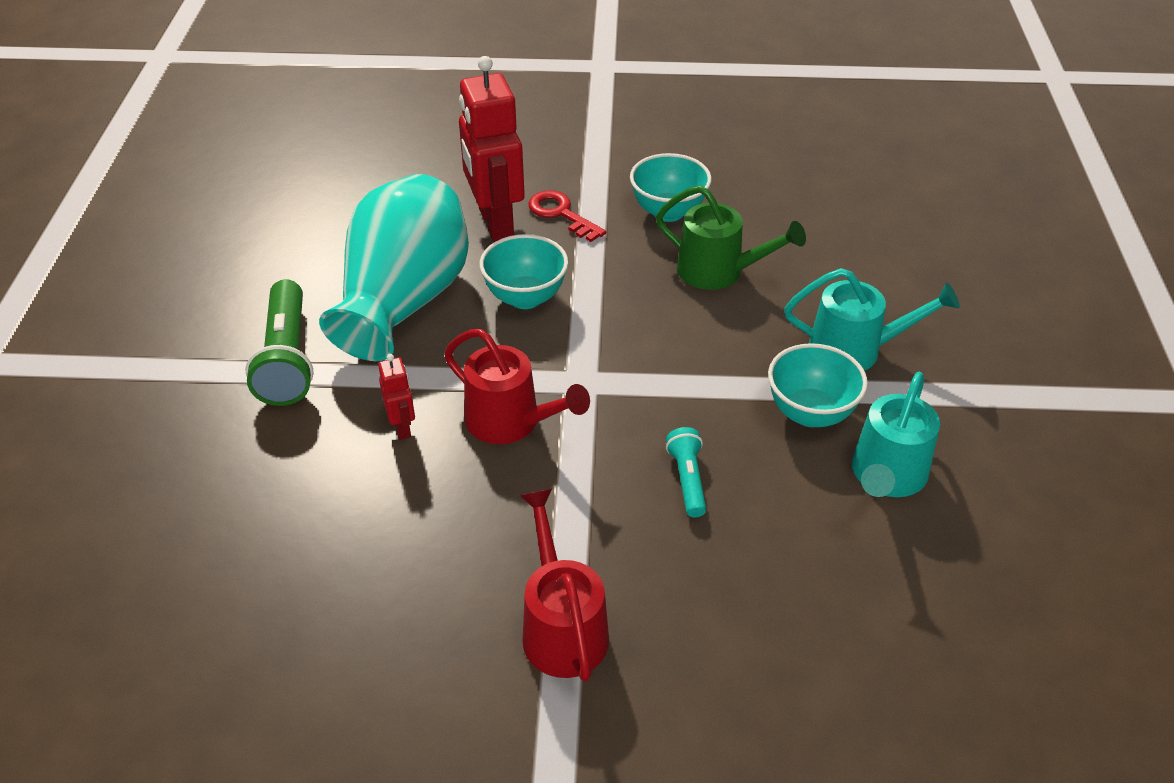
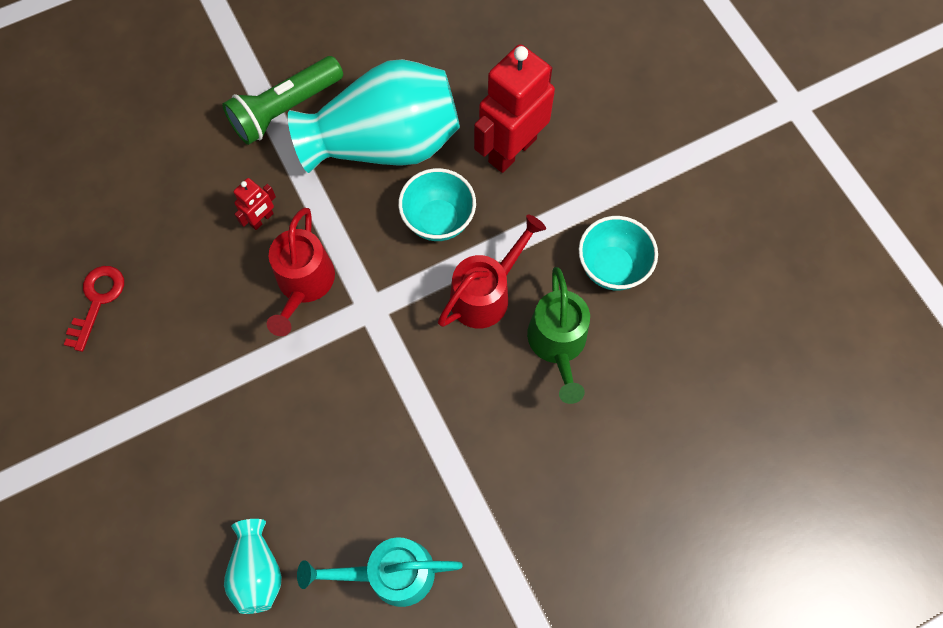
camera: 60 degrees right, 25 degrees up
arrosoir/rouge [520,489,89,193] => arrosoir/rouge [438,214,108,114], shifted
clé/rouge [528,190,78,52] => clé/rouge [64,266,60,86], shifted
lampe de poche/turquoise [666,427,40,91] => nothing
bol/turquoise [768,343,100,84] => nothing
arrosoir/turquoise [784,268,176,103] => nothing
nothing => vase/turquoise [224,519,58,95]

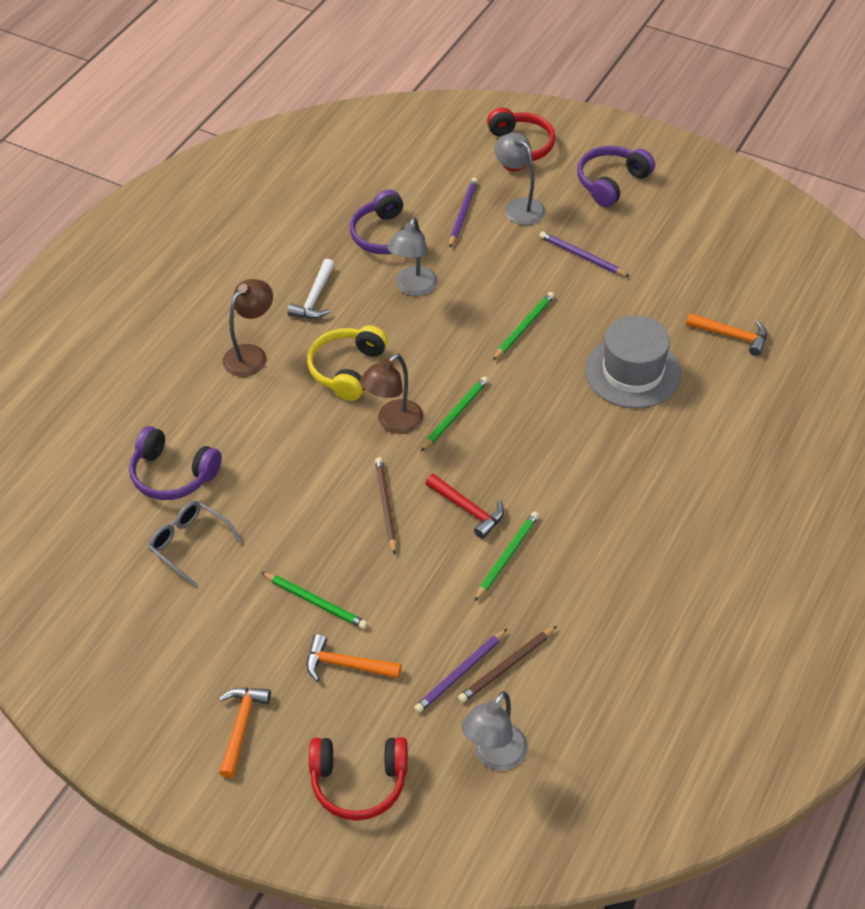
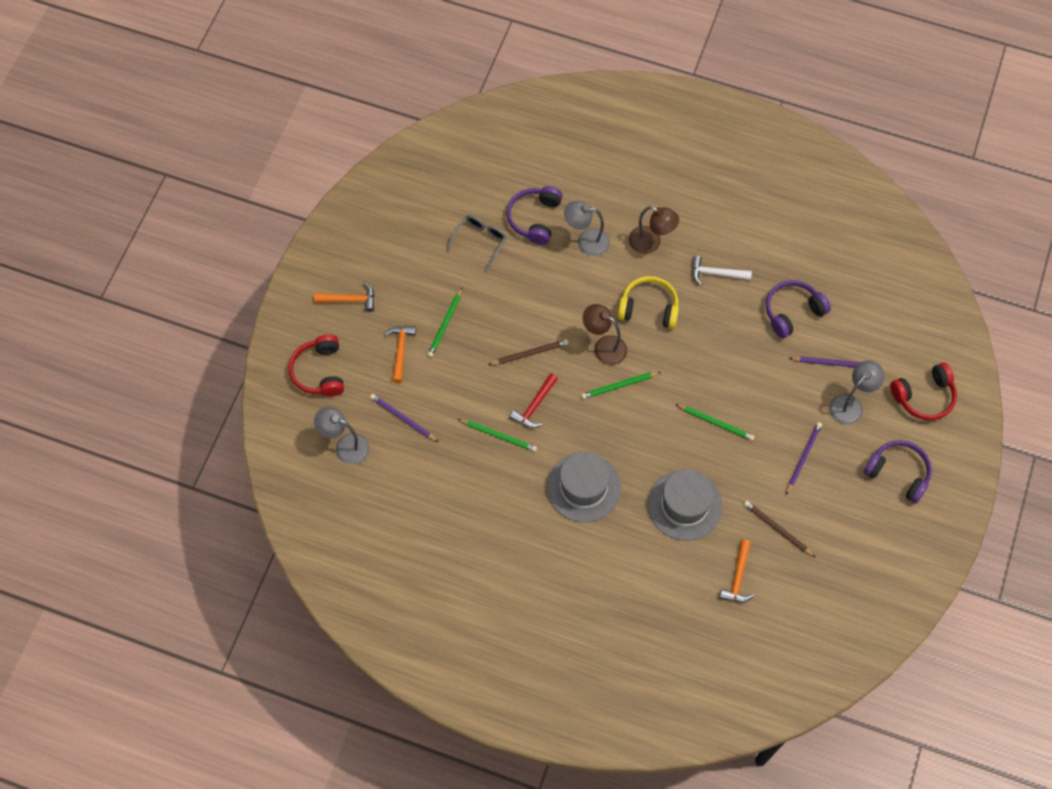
camera: 80 degrees right, 15 degrees up
lampe/gris [387,217,50,79] => lampe/gris [564,201,46,55], shifted
crayon/vert [421,376,67,75] => crayon/vert [581,372,79,27], 135 degrees clockwise
crayon/marron [458,626,99,77] => crayon/marron [744,501,71,56], shifted
nothing => chapeau/gris [547,451,74,72]

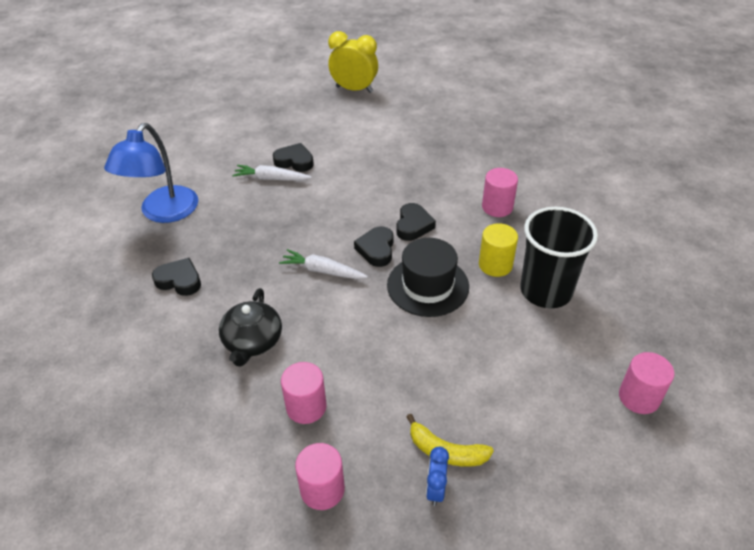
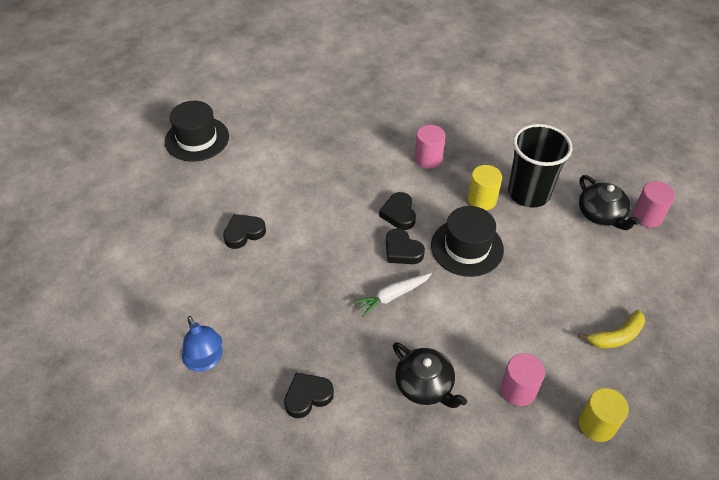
camera: 50 degrees left, 5 degrees up
lampe/bleu [104,123,94,100] => lampe/bleu [182,316,40,56], x0.64
carotte/blanc [232,165,80,16] => nothing
cylindre/rose [295,443,50,67] => cylindre/jaune [579,388,50,54]
réveil/jaune [328,31,50,62] => chapeau/noir [165,101,64,61]
cœur/noir [396,203,40,38] => cœur/noir [379,192,37,38], 150 degrees counterclockwise
réveil/bleu [426,447,23,59] => nothing
nothing => théière/noir [579,175,61,55]

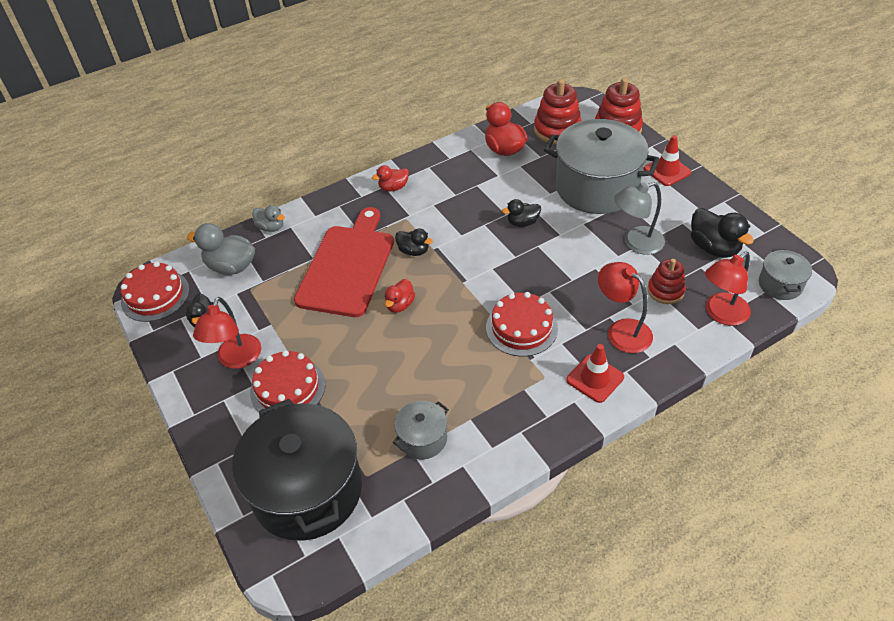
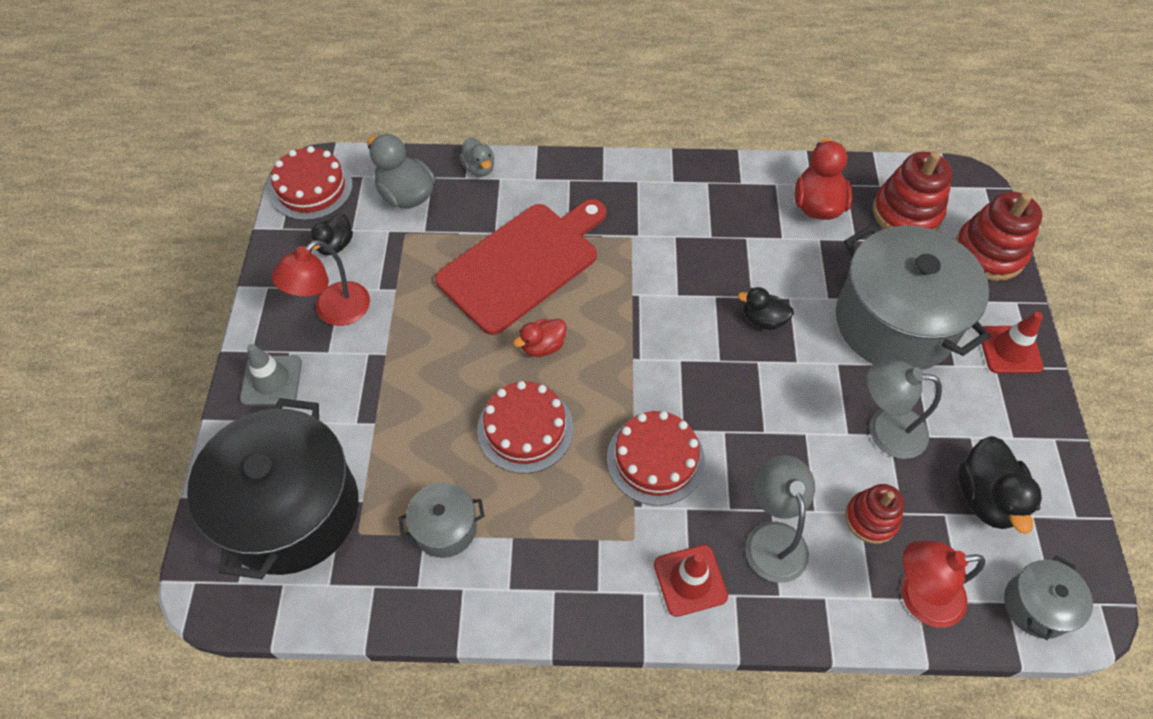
camera: 30 degrees right, 10 degrees up
gâteau/rouge [250,350,75,62] => gâteau/rouge [477,381,97,93], shifted
canard/rouge [372,165,37,27] => nothing
canard/noir [395,229,38,27] => nothing
lampe/rouge [598,262,55,91] => lampe/gris [745,455,70,128]
nothing => cône de chantier/gris [240,344,62,62]

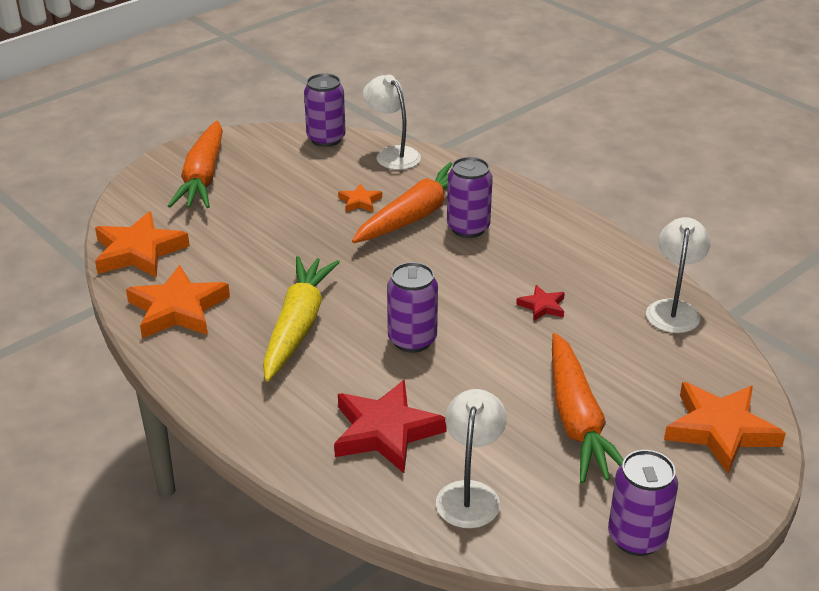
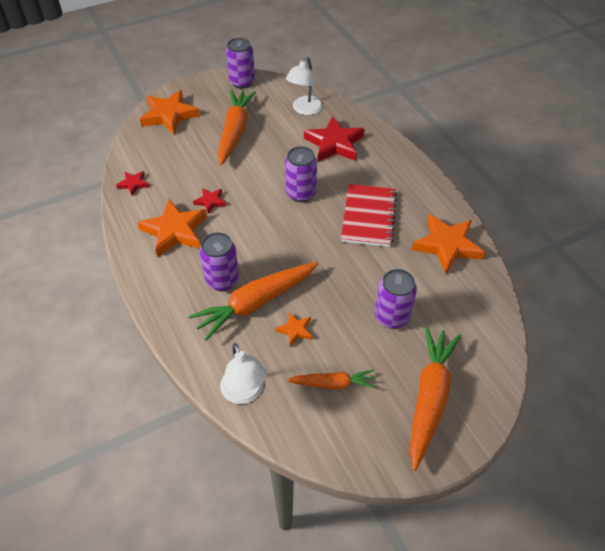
camera: 165 degrees left, 15 degrees up
étoile/orange [95,211,95,67] => étoile/orange [137,199,70,58], shifted
carotte/jaune [263,256,77,126] => carnet/rouge [341,184,56,63]
canette/violet [304,73,42,74] => canette/violet [375,269,42,60], shifted
lampe/blanc [646,217,64,116] => étoile/rouge [116,171,33,24]
nothing => carotte/orange [287,369,89,20]

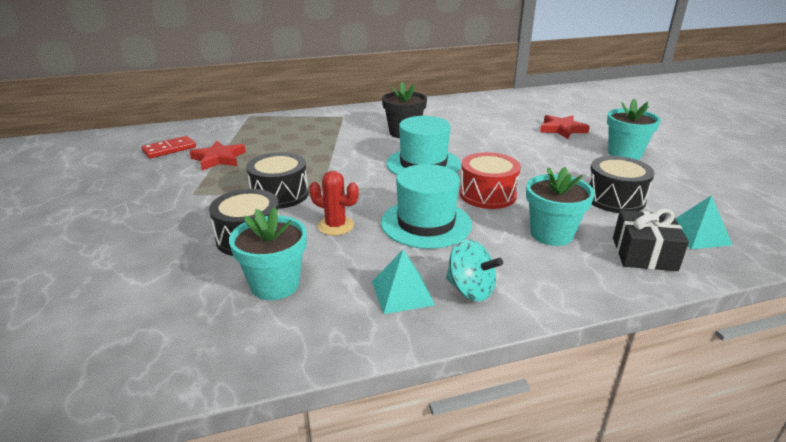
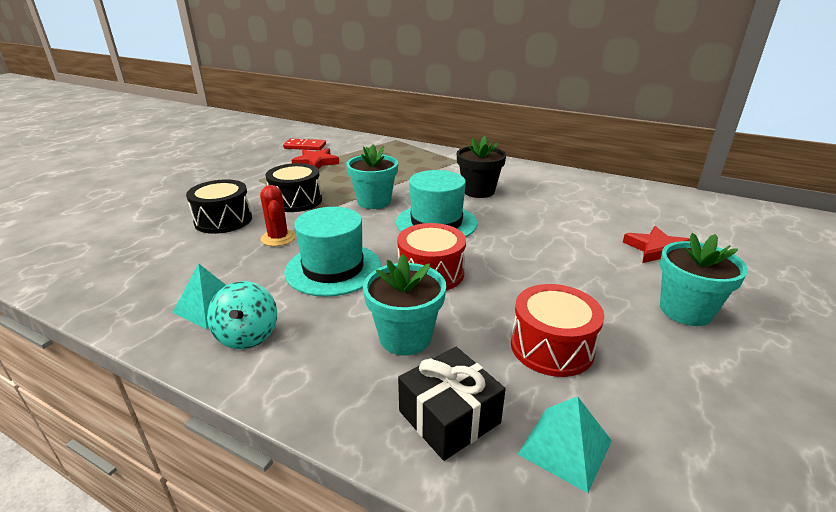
camera: 45 degrees right, 0 degrees up
pot de fleurs/turquoise [229,207,78,93] => pot de fleurs/turquoise [346,144,52,65], shifted
tambour/noir [588,156,67,57] => tambour/rouge [511,284,93,93]

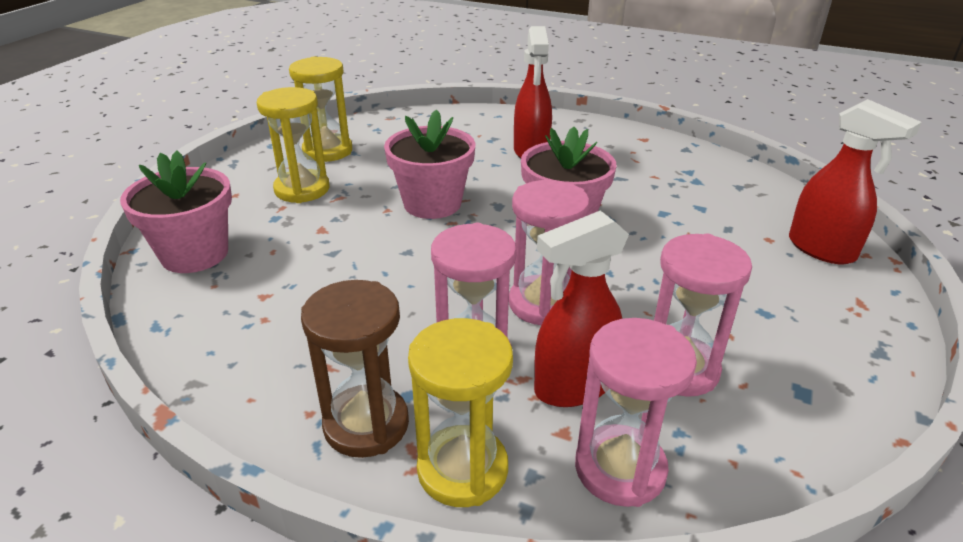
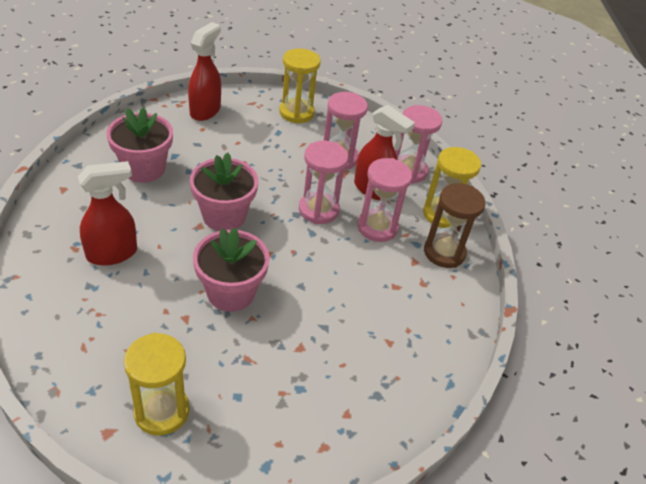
camera: 120 degrees left, 10 degrees up
pot de fleurs/rose [120,150,112,123] => pot de fleurs/rose [107,107,66,76], shifted
sablier/jaune [257,87,73,116] => sablier/jaune [279,48,42,76], shifted

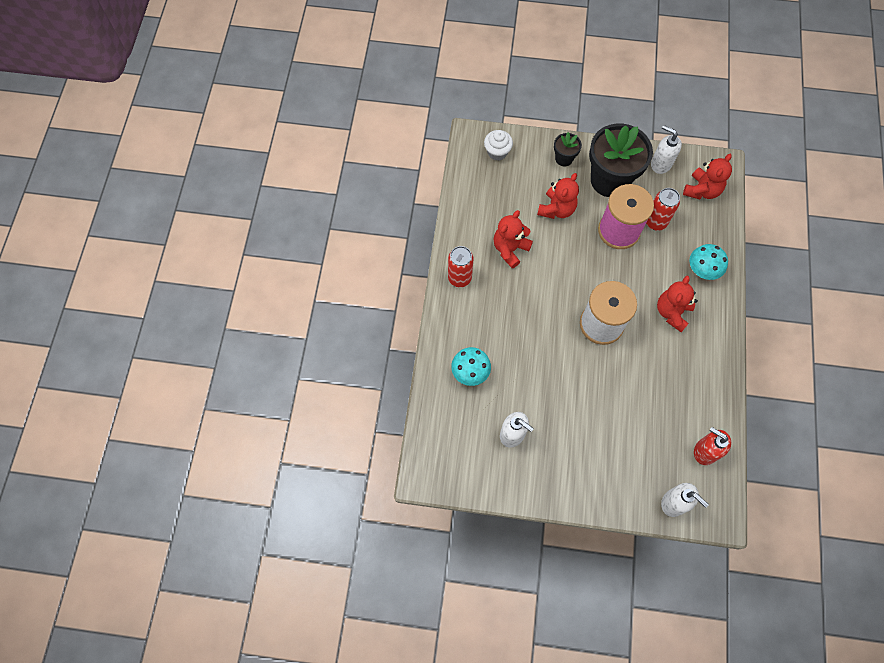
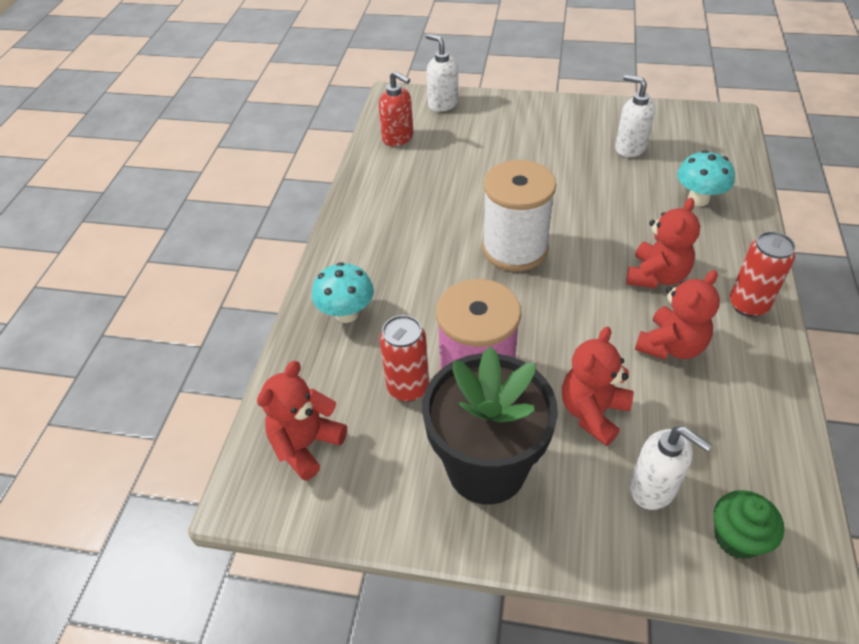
camera: 175 degrees left, 20 degrees down
muffin/blanc [484,130,29,31] => muffin/vert [714,490,70,69]
pot de fleurs/noir [554,132,28,34] => nothing
distributeur de savon/blanc [651,125,31,49] => distributeur de savon/blanc [630,426,82,84], shifted
ours en peluche/rouge [657,276,41,56] => ours en peluche/rouge [626,198,74,90], shifted

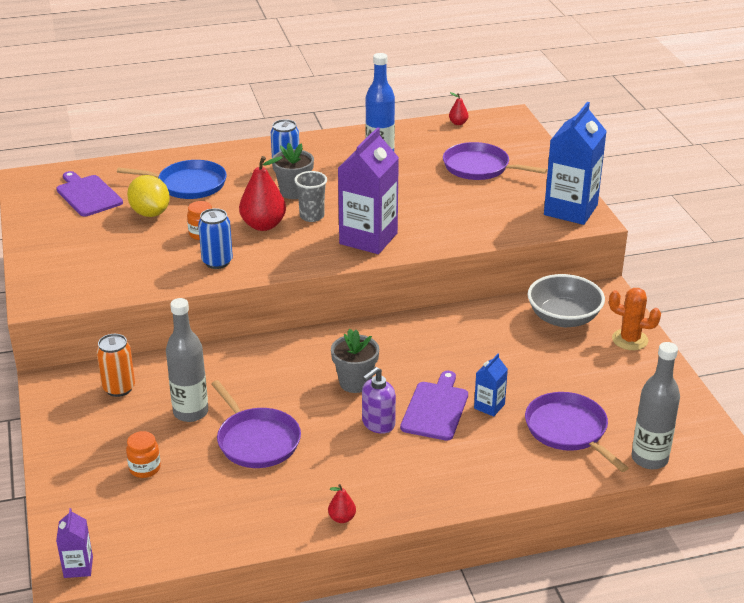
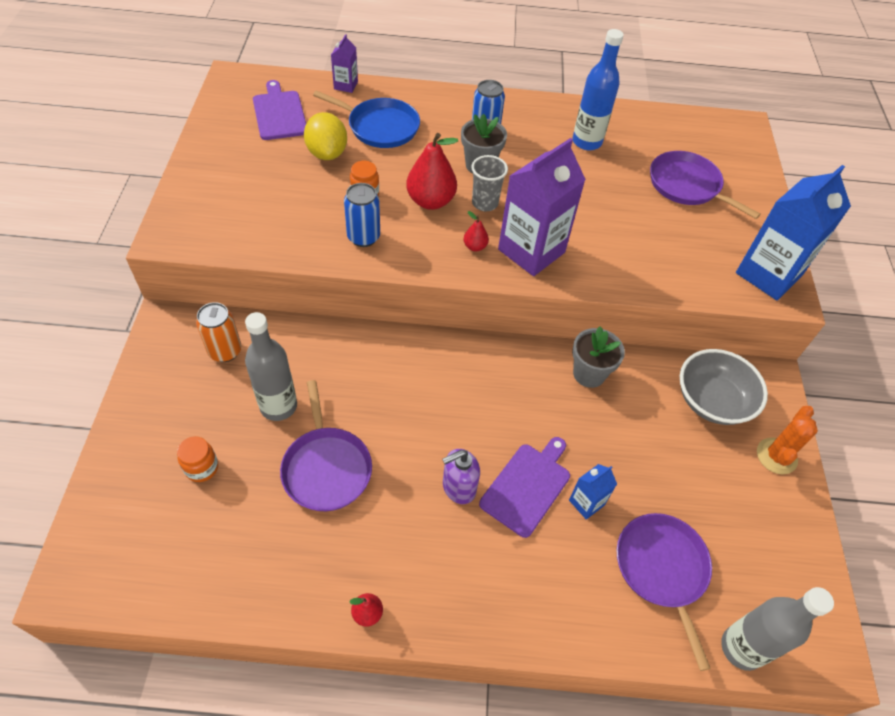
camera: 15 degrees right, 20 degrees up
brique de lait/violet [56,508,37,70] => brique de lait/violet [331,34,27,59], shifted
pot de fleurs/gris [331,329,48,64] => pot de fleurs/gris [572,326,53,62], shifted
poire/rouge [449,92,19,33] => poire/rouge [464,211,25,40], shifted
cactus/orange [609,288,52,62] => cactus/orange [757,406,61,68], 75 degrees clockwise

